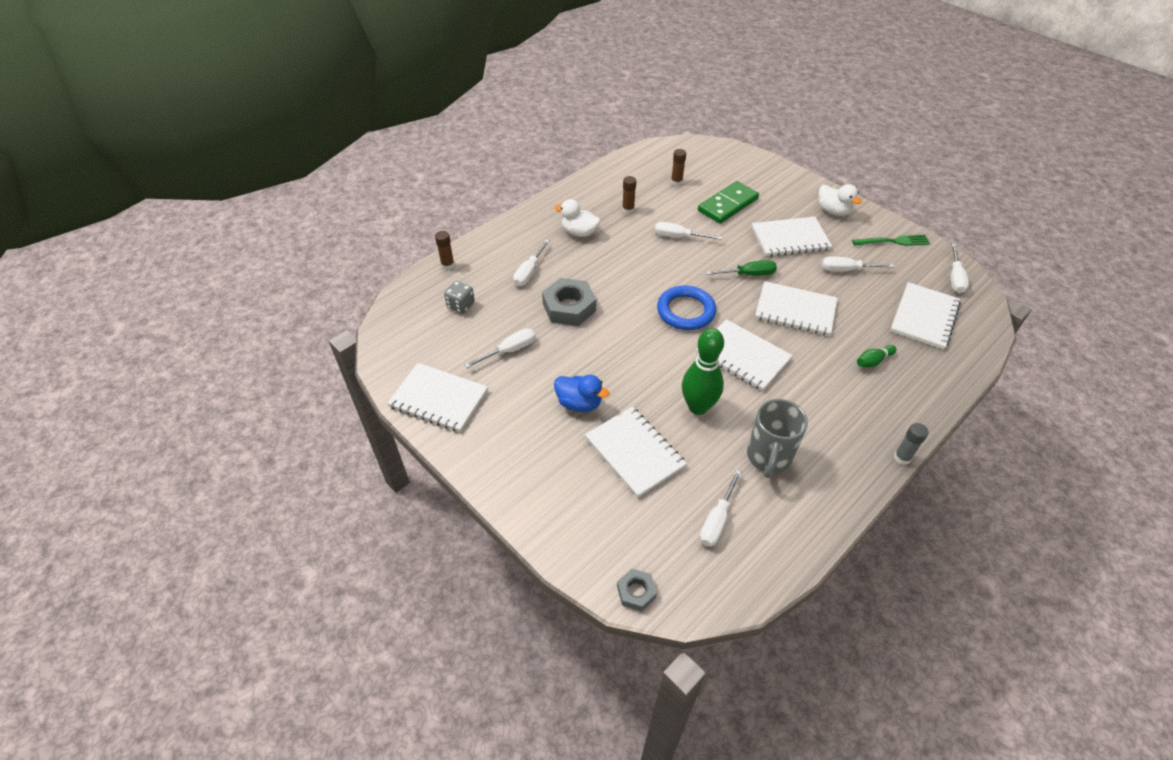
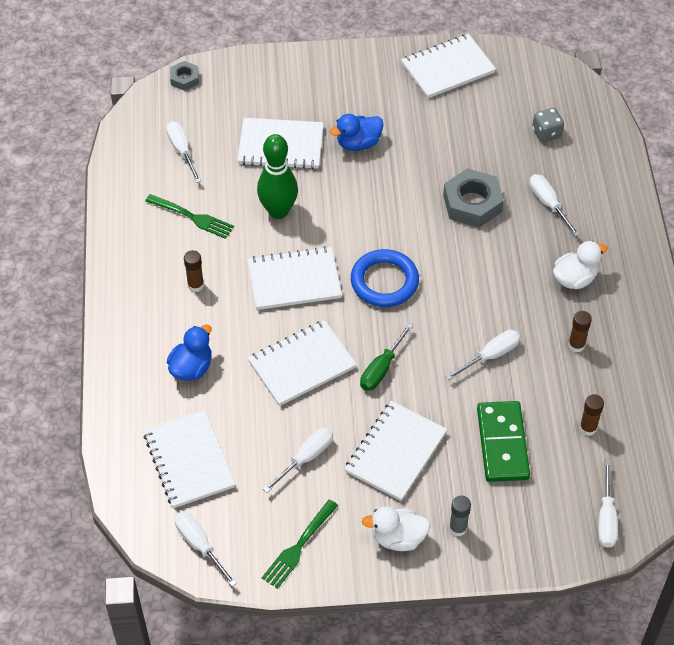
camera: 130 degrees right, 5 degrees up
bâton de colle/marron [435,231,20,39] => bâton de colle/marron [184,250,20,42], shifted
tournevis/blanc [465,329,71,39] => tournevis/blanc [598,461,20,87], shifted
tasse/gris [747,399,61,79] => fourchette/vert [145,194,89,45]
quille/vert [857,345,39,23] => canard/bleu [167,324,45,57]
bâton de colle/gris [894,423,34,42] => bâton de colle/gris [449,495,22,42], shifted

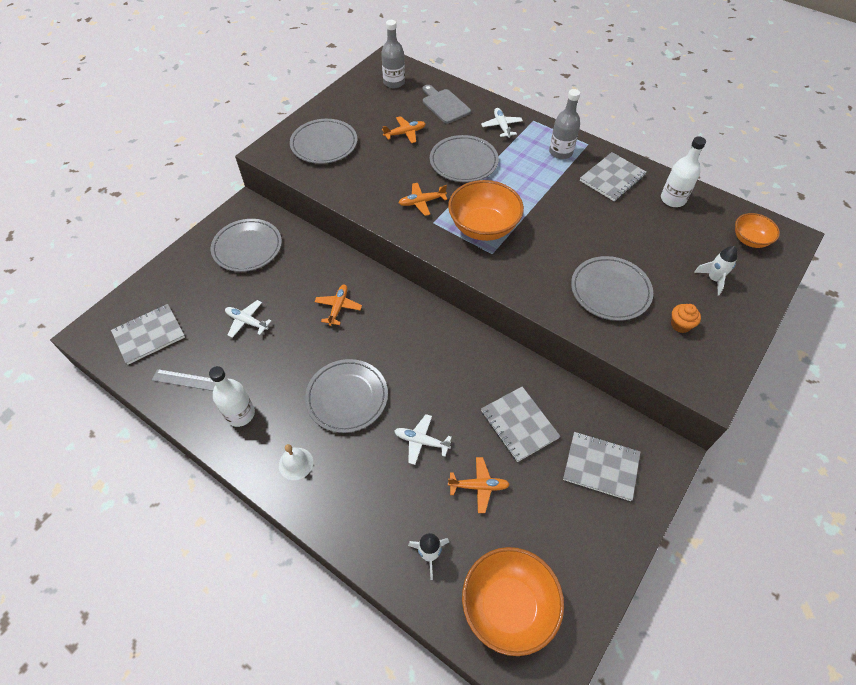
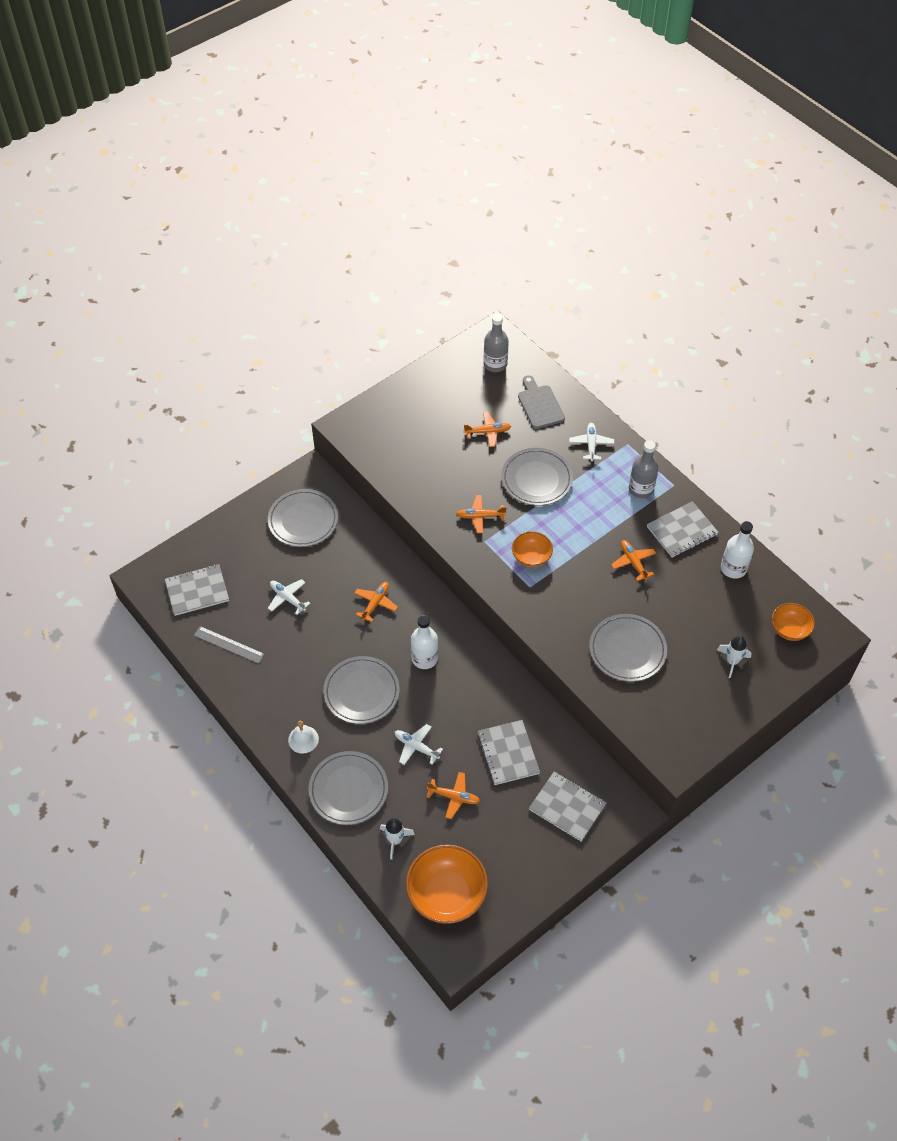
camera: 15 degrees right, 0 degrees up
bouteille/blanc [209,366,46,61] => bouteille/blanc [411,615,27,54], shifted
assiette/gris [290,119,67,45] => assiette/gris [309,751,79,74], shifted
bol/orange [448,180,76,61] => bol/orange [512,531,41,36], x0.57
muffin/orange [671,304,30,29] => nothing
nothing => avion/orange [611,540,45,41]

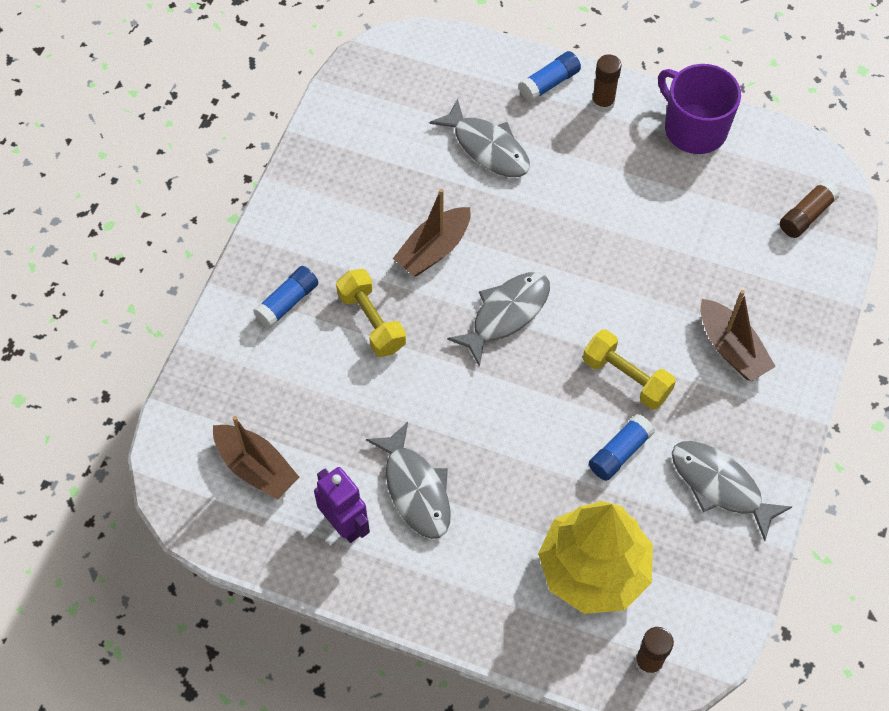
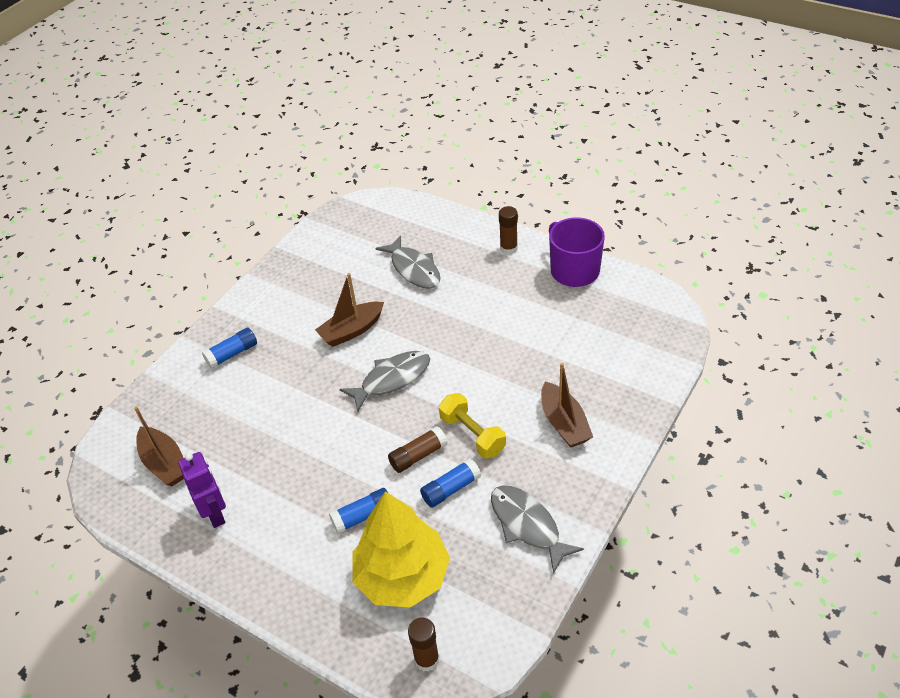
camera: 15 degrees right, 15 degrees down
haltère/jaune [336,269,70,88] => nothing
poisson/gris [366,422,85,117] => nothing
bâton de colle/bleu [519,51,62,51] => bâton de colle/bleu [329,488,59,46], shifted
bâton de colle/marron [780,180,60,58] => bâton de colle/marron [388,426,60,47], shifted

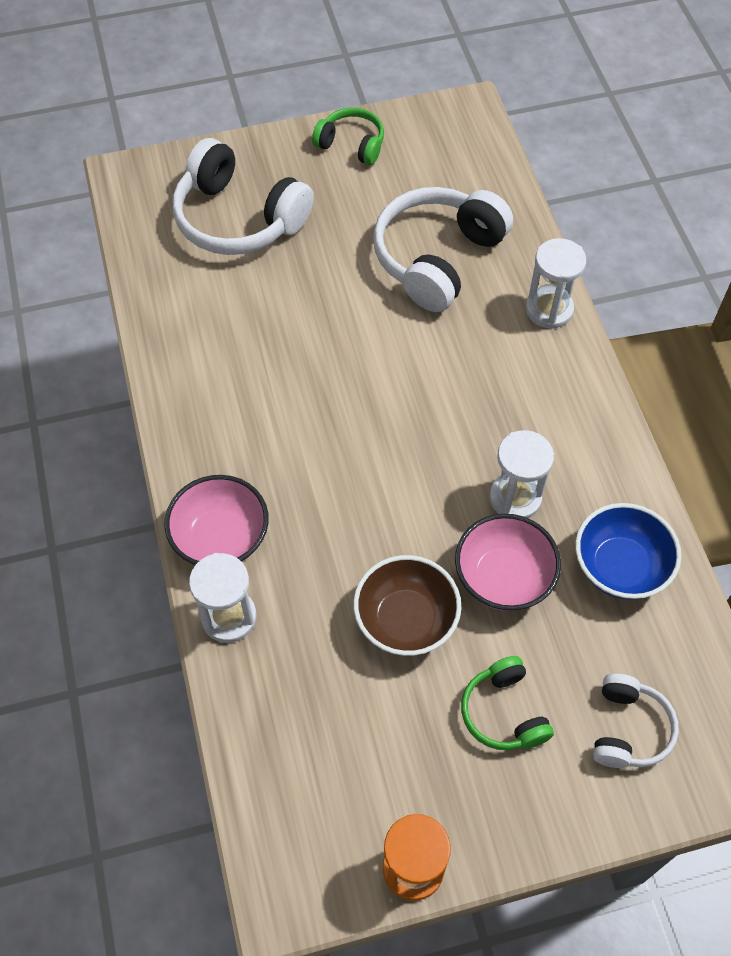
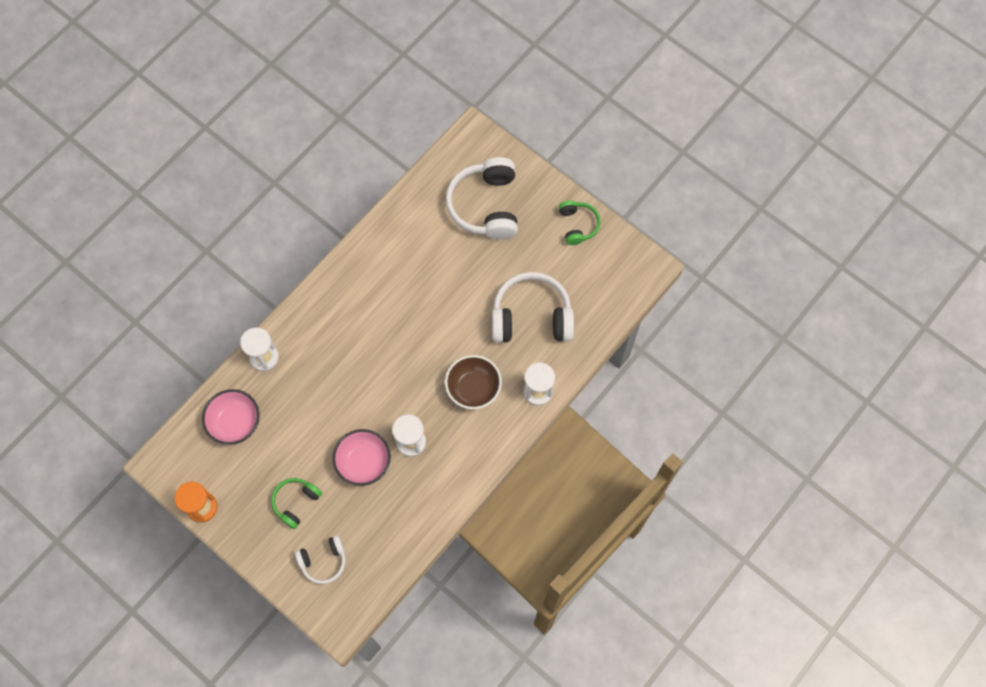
camera: 55 degrees right, 10 degrees up
bol/rose [164,475,105,90] => bol/rose [202,389,58,56], shifted
bol/marron [353,555,109,101] => bol/marron [445,355,57,54], shifted
bol/bleu [575,503,106,96] => nothing

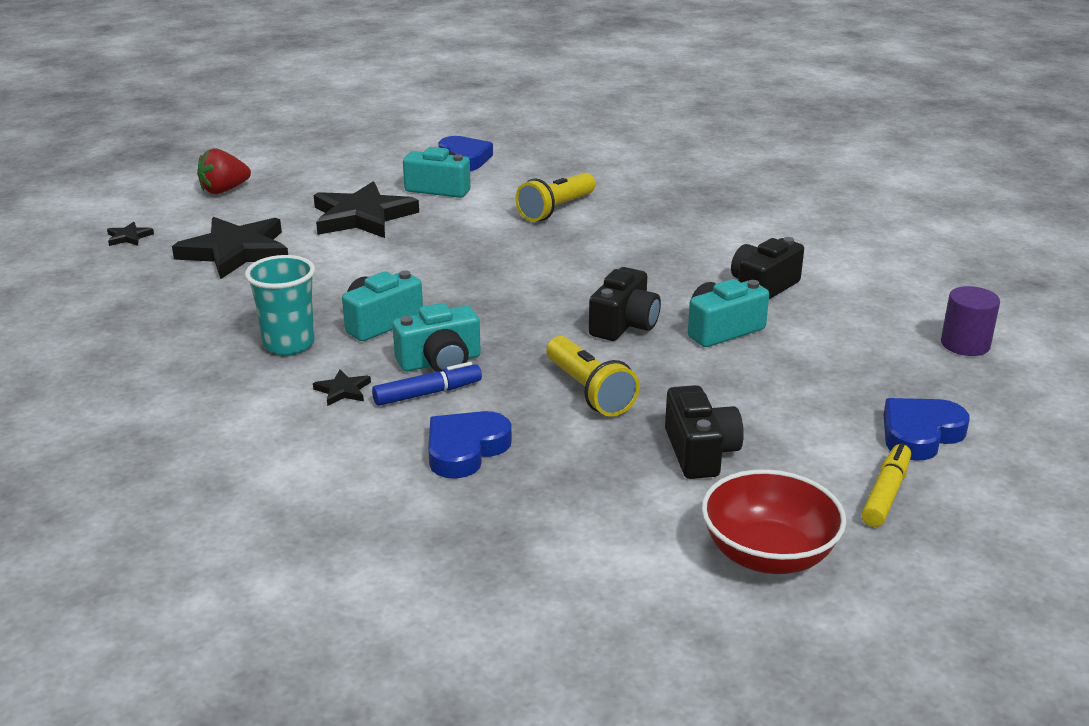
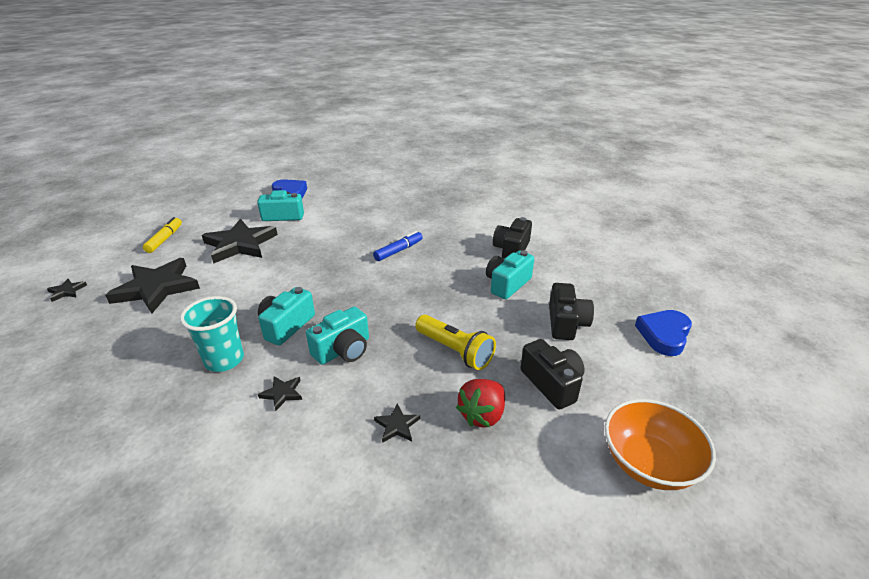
camera: 20 degrees left, 5 degrees up
fraise/rouge [197,148,54,46] => fraise/rouge [456,379,49,49], shifted
feutre/bleu [372,362,110,44] => feutre/bleu [373,231,50,30], shifted
cœur/bleu [428,411,84,68] => étoile/noir [374,404,46,39]
lampe de poche/jaune [515,173,81,48] => nothing
appareil photo/noir [589,267,72,74] => appareil photo/noir [549,283,45,57], shifted
bol/rouge [702,469,144,105] => bol/orange [605,399,111,91]
feutre/jaune [861,443,50,84] => feutre/jaune [143,217,39,36], shifted
cylindre/violet [941,286,59,70] => nothing

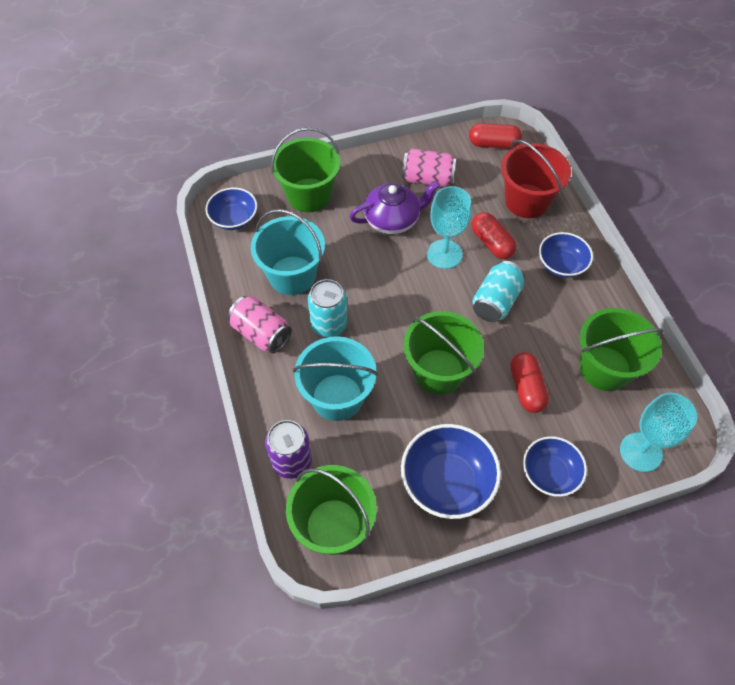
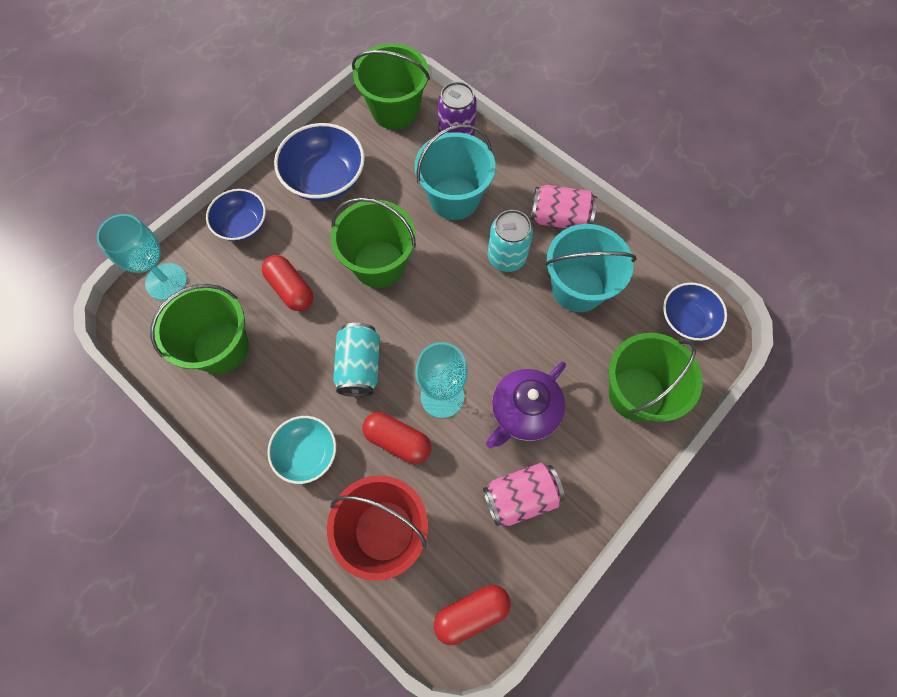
camera: 150 degrees right, 10 degrees up
bol/bleu [539,232,54,46] => bol/turquoise [267,416,69,68]

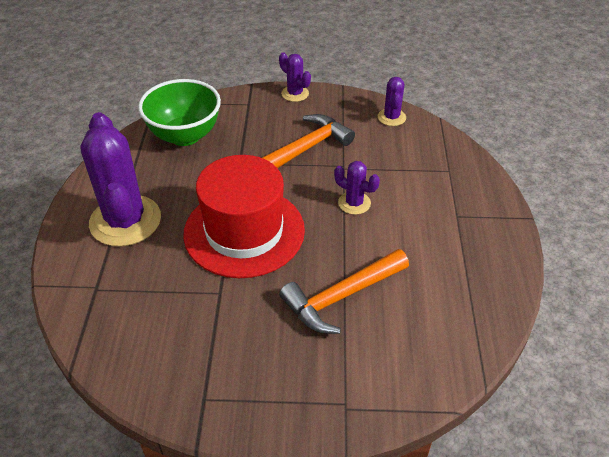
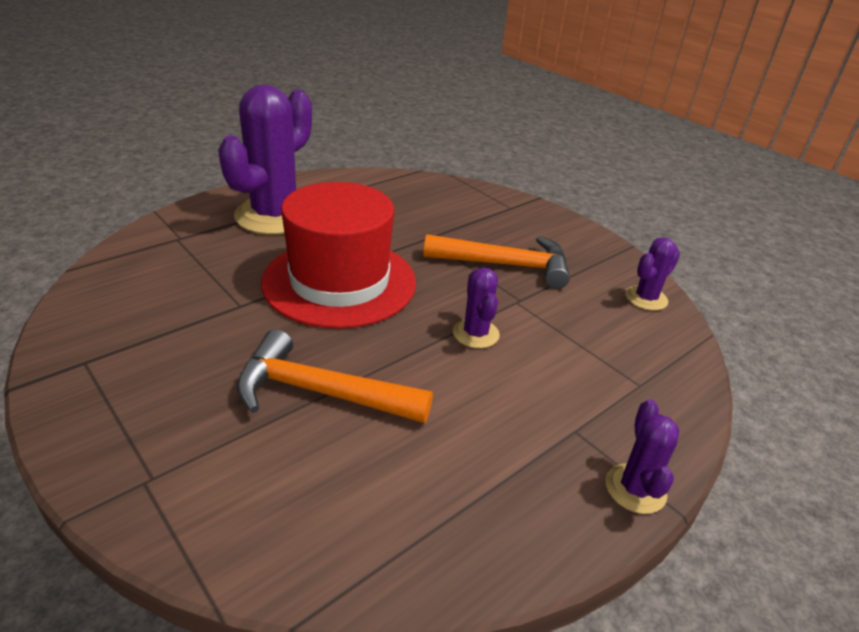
camera: 45 degrees right, 10 degrees down
bol/vert [138,79,83,67] => nothing
cactus/violet [279,52,32,50] => cactus/violet [606,399,74,115], shifted

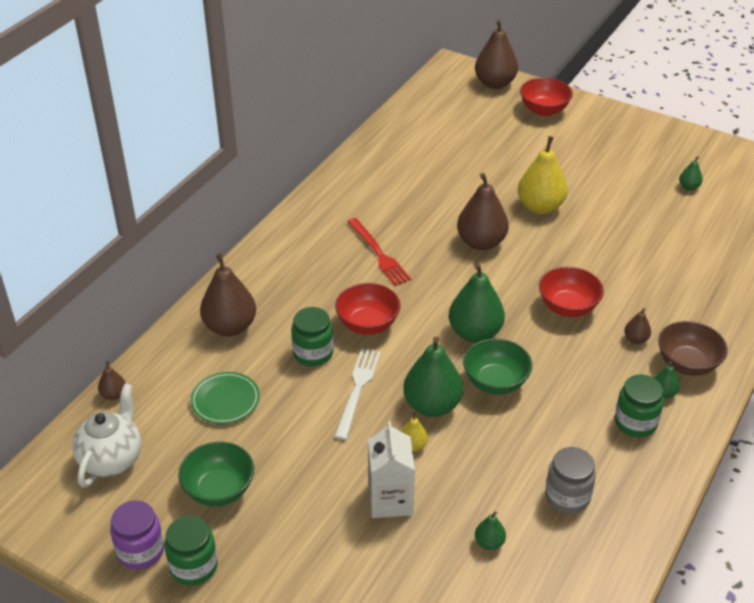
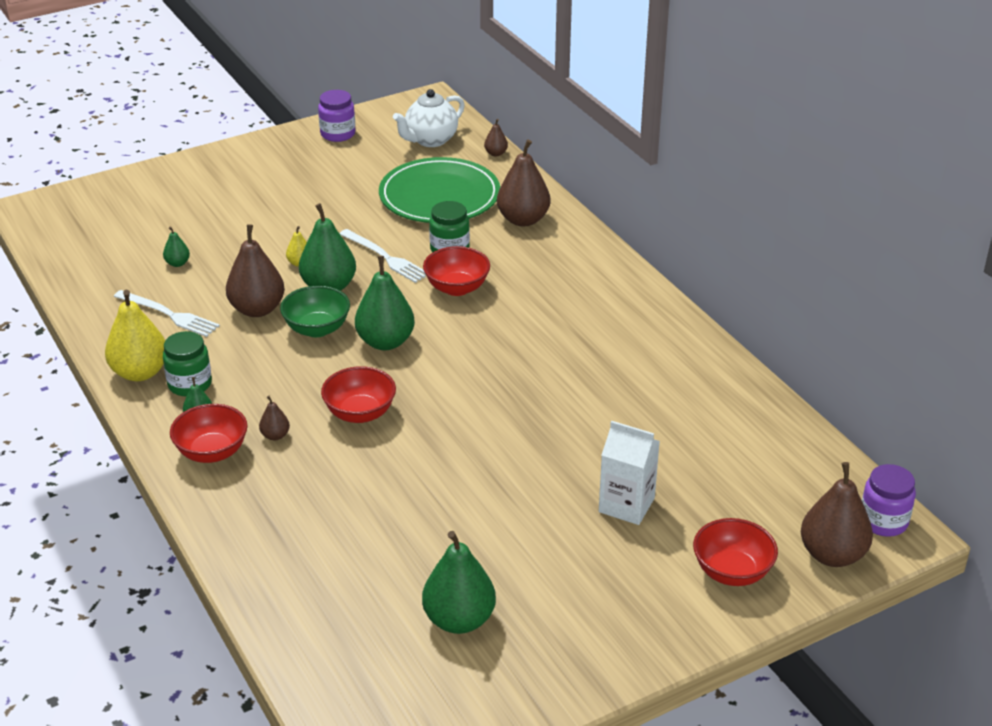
camera: 120 degrees right, 5 degrees down
théière/blanc [72,383,69,104] => théière/blanc [393,89,72,58], 90 degrees clockwise
bocal/vert [164,516,54,70] => nothing
bol/vert [178,442,76,65] => nothing
assiette/vert [190,372,70,52] => assiette/vert [379,157,121,66], x1.98
fourchette/rouge [347,218,64,68] => nothing
brique de lait/blanc [368,421,47,97] => brique de lait/blanc [599,421,61,104], shifted
poire/marron [457,173,52,77] => poire/marron [226,224,59,93], shifted
poire/jaune [518,136,50,78] => poire/jaune [105,290,60,91], shifted
bocal/gris [545,447,51,67] => fourchette/blanc [114,290,106,47]
bol/marron [658,321,69,55] => bol/rouge [170,404,77,59]
poire/vert [679,156,24,35] => poire/vert [422,531,74,103], x2.13
nothing => bocal/violet [862,464,54,73]

